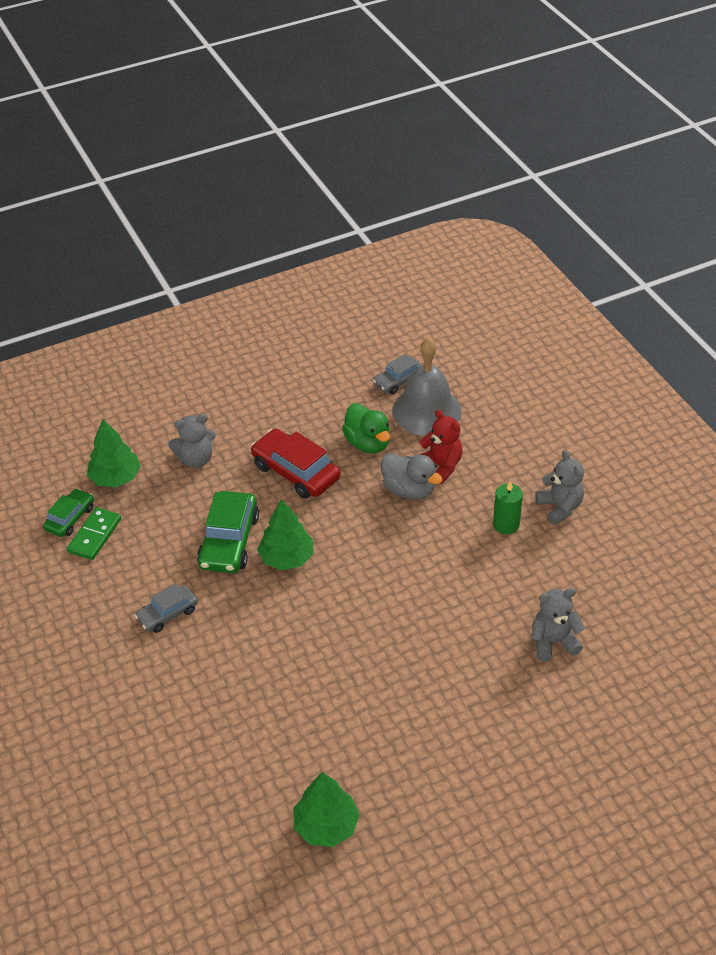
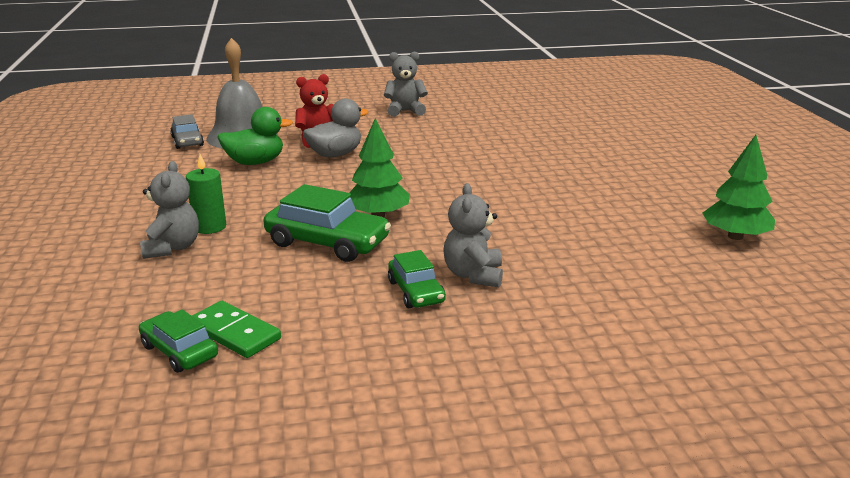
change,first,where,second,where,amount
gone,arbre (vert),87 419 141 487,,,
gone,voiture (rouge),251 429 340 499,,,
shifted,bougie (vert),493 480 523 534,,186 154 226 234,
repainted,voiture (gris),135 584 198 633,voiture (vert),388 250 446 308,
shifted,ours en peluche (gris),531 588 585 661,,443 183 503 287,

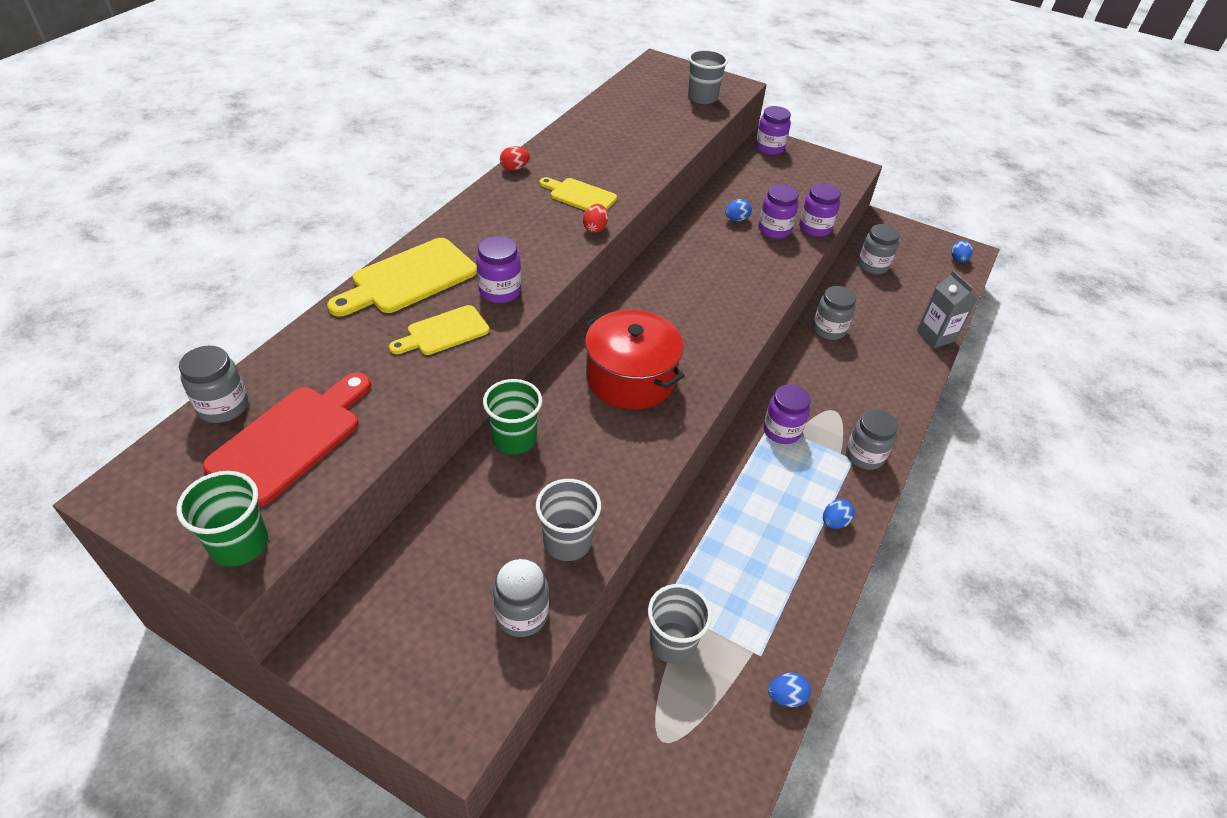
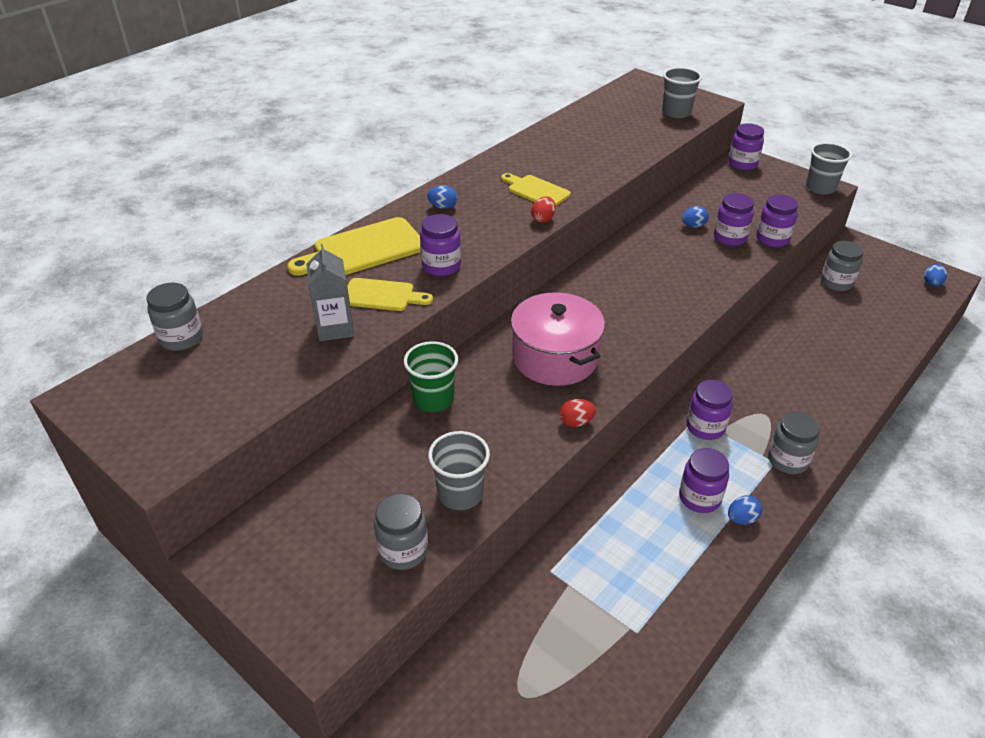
change,first,where,second,where,amount
shifted,œuf (rouge),500 146 530 171,,559 399 596 427,
shifted,brique de lait (gris),917 271 978 348,,306 244 354 341,
gone,bocal (gris),813 286 856 340,,,
rotated,planche à découper (jaune),389 305 489 355,,347 278 433 311,150 degrees counterclockwise
repainted,marmite (rouge),585 310 685 409,marmite (rose),511 292 605 386,
gone,planche à découper (rouge),202 372 371 506,,,
gone,gobelet (vert),176 471 268 567,,,
shifted,gobelet (gris),648 584 712 664,,806 142 852 194,
shifted,œuf (bleu),768 673 811 707,,427 185 458 209,
new,,,bocal (violet),679 448 729 513,

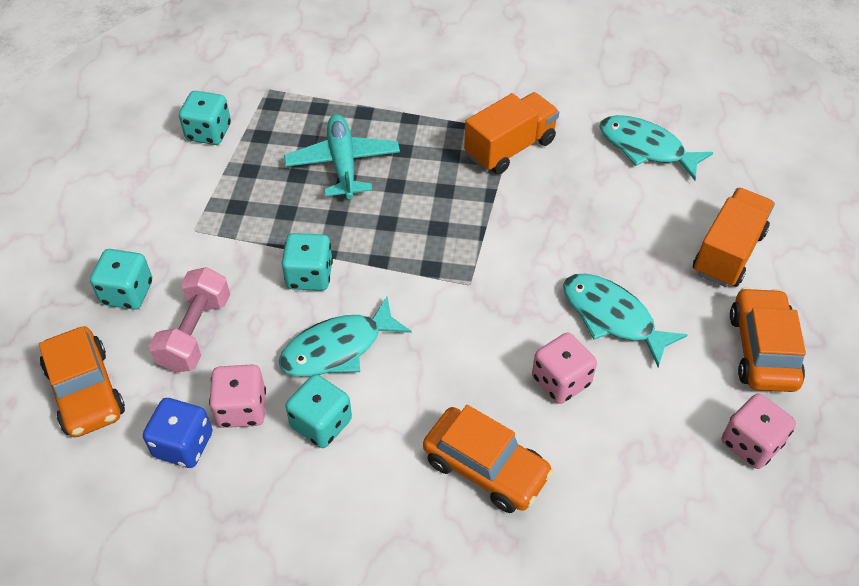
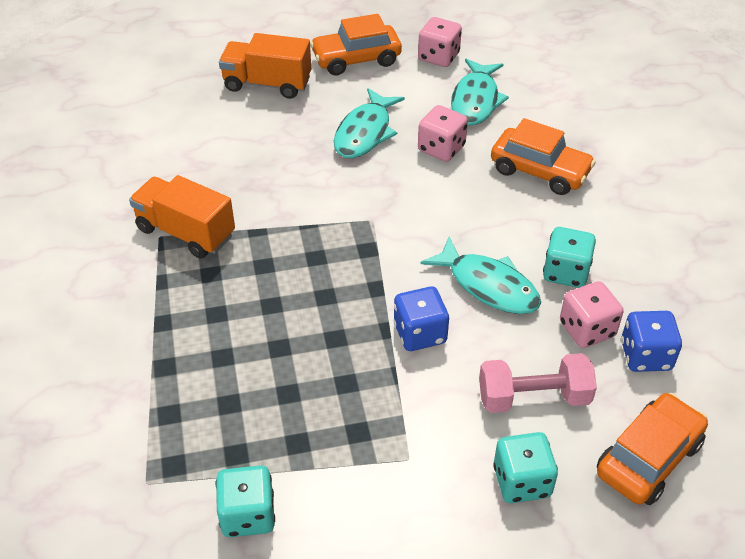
change,first,where,second,where,amount
gone,avion (turquoise),284 114 400 199,,,
shifted,poisson (turquoise),599 115 713 180,,451 59 509 125,
repainted,dé (turquoise),281 233 333 291,dé (bleu),394 287 449 351,
rotated,voiture (orange),423 405 553 513,,491 118 596 195,105 degrees clockwise

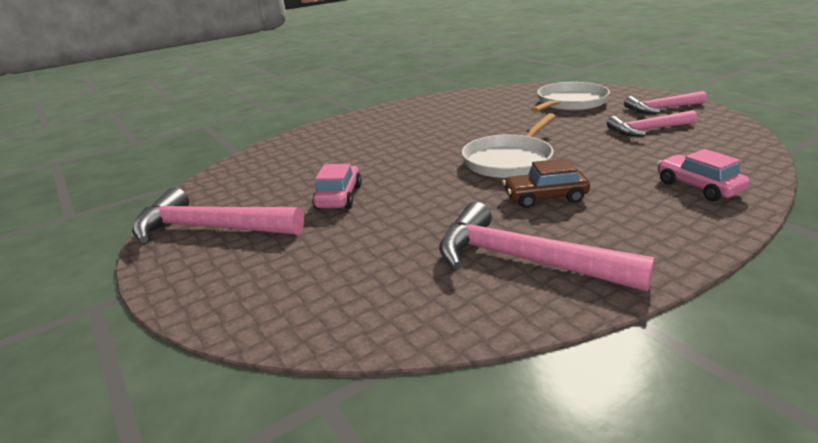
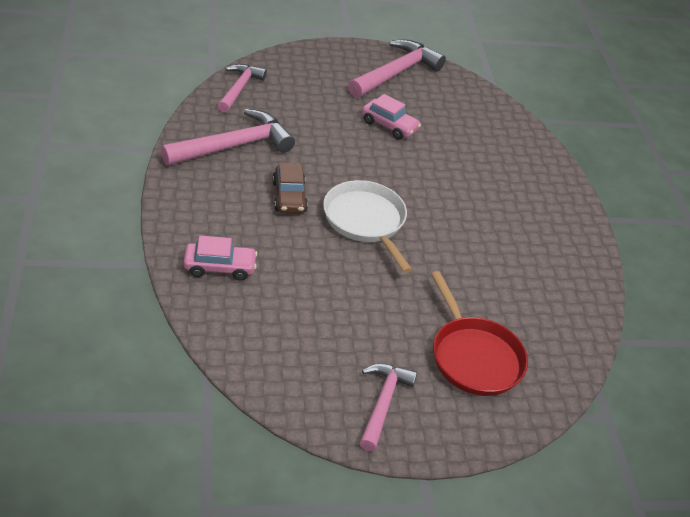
change,first,where,second,where,amount
repainted,poêle (blanc),531 82 610 112,poêle (rouge),431 271 528 396,
shifted,marteau (rose),607 110 697 136,,217 64 267 113,
rotated,voiture (marron),503 158 590 208,,272 163 308 213,150 degrees clockwise

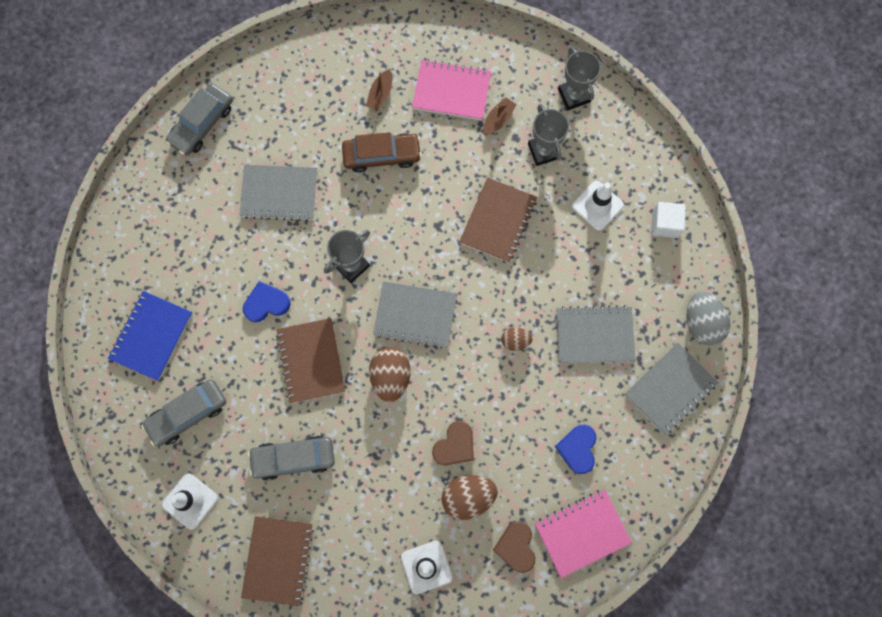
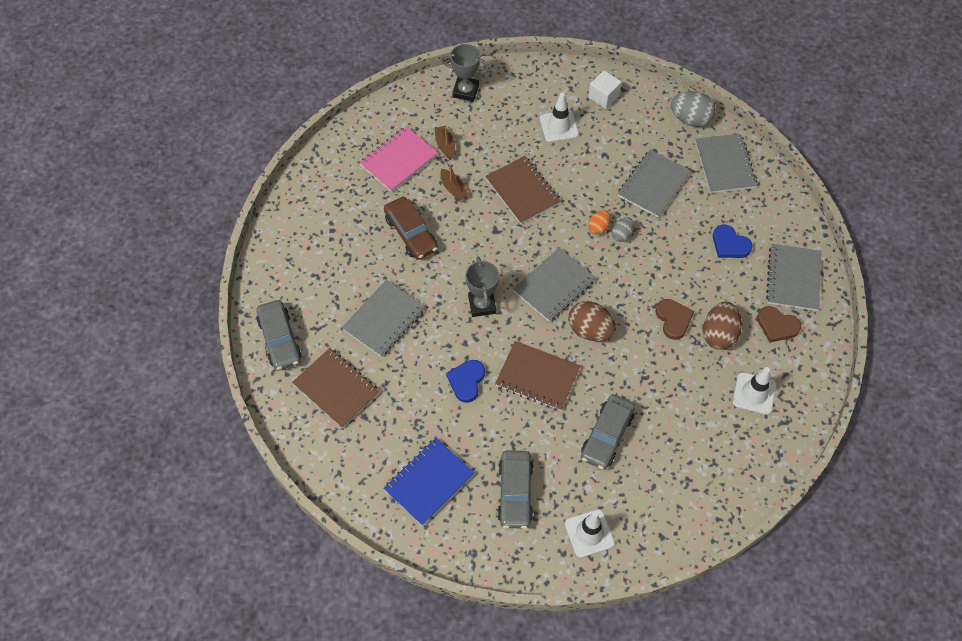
change,first,where,second,where,amount
shifted,bateau (marron),366 69 392 111,,440 164 469 201,
gone,trophée (gris),528 104 569 166,,,
rotated,voiture (marron),342 132 422 173,,384 197 438 260,120 degrees clockwise
rotated,carnet (bleu),108 291 193 381,,383 438 475 526,75 degrees clockwise
repainted,œuf (marron),501 327 533 351,œuf (gris),612 217 634 242,
repainted,carnet (rose),535 490 632 578,carnet (gris),766 244 821 311,
shifted,carnet (marron),241 516 314 606,,292 348 380 428,
new,,,œuf (orange),588 210 611 235,

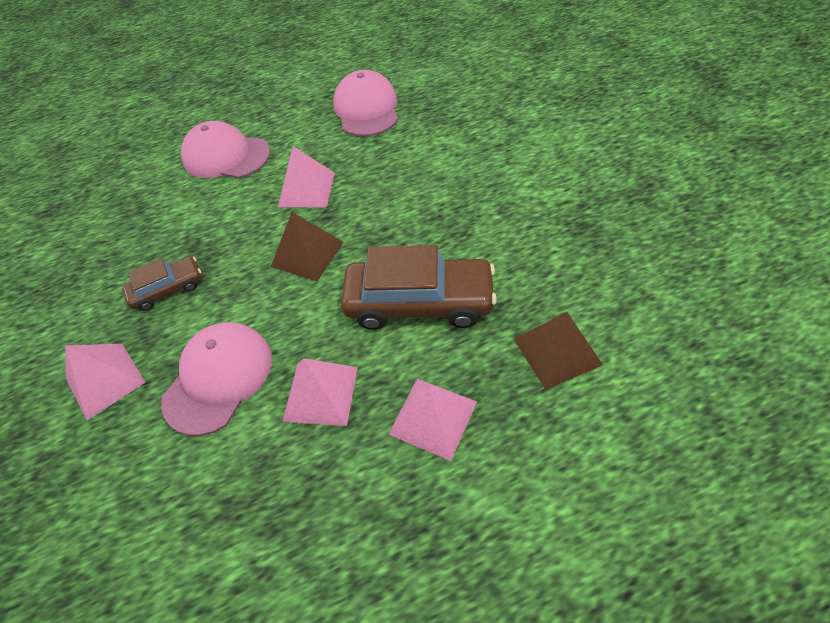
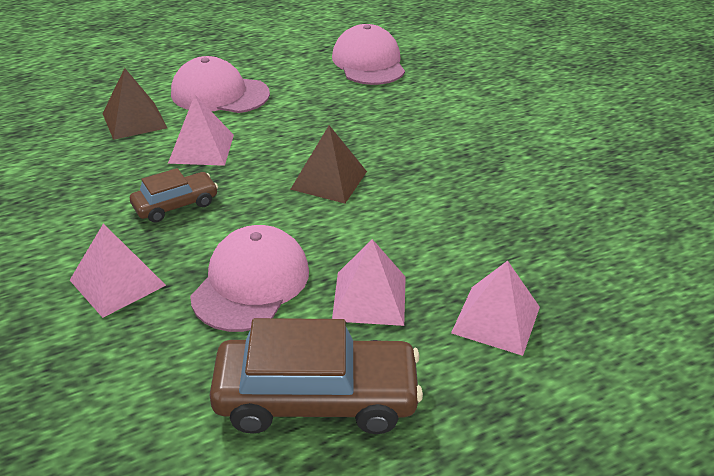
change,first,where,second,where,amount
shifted,pyramide (rose),278 146 335 207,,168 95 234 166,
shifted,voiture (marron),341 245 497 330,,209 318 423 434,
shifted,pyramide (marron),514 312 603 390,,102 68 167 140,

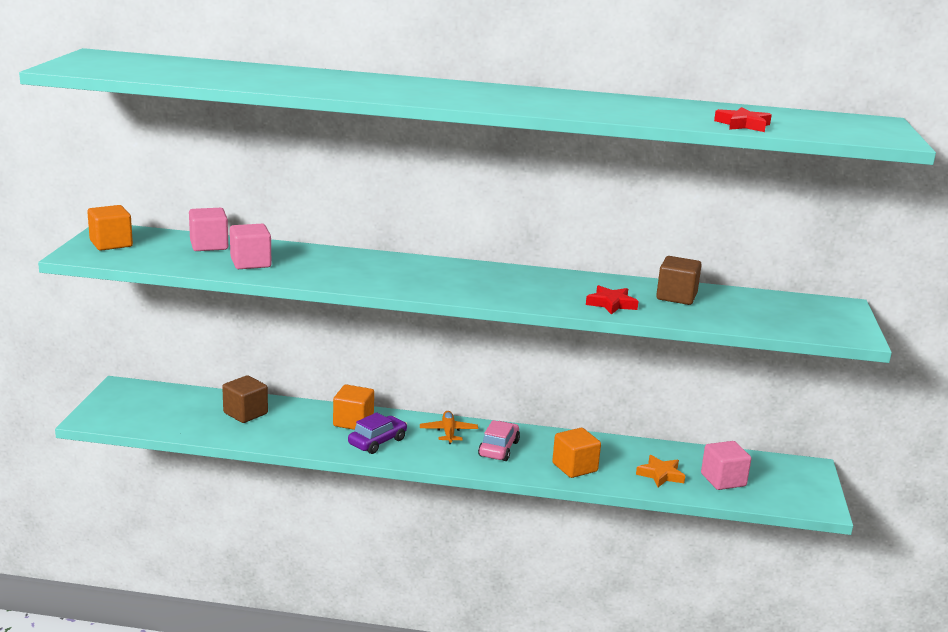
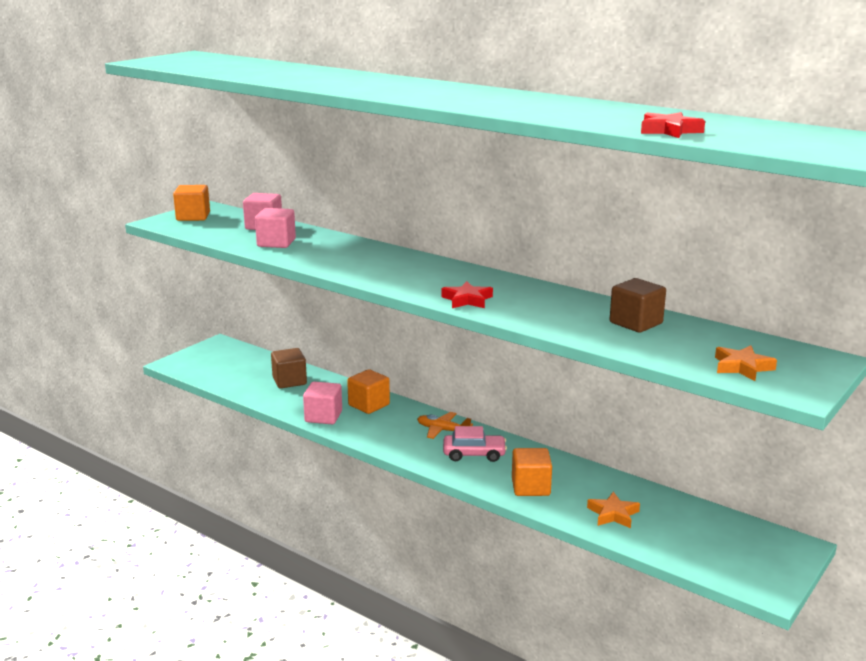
change,first,where,second,where,amount
shifted,étoile (rouge),586 285 638 315,,441 281 493 308,
rotated,avion (orange),420 411 478 444,,417 412 473 439,90 degrees counterclockwise
gone,voiture (violet),348 412 407 454,,,
rotated,voiture (rose),478 420 520 461,,443 426 507 462,45 degrees clockwise
shifted,cube (rose),701 441 751 490,,303 382 342 424,
new,,,étoile (orange),715 345 777 381,

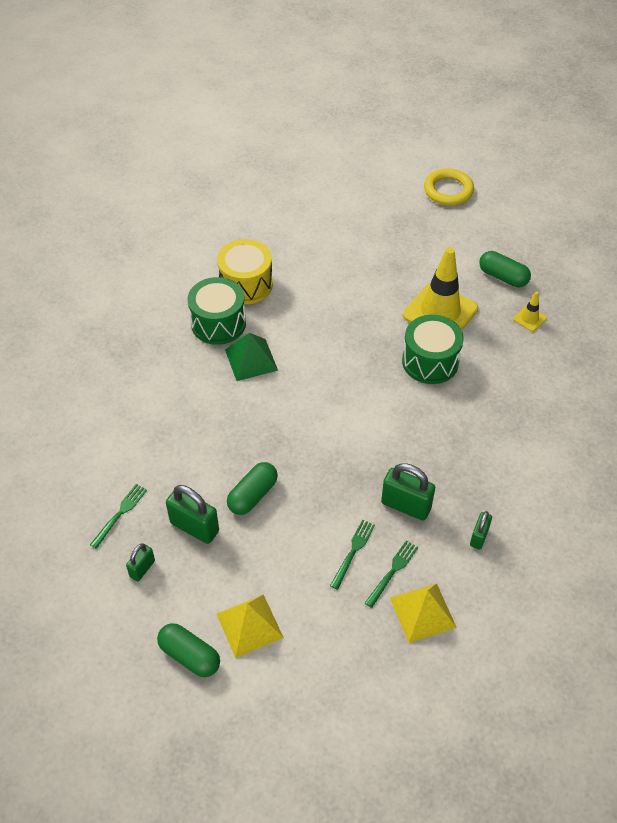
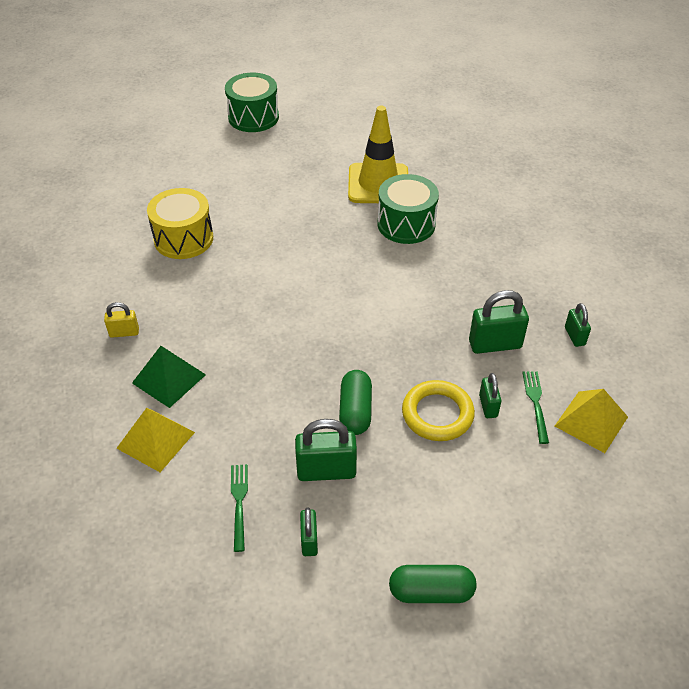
change,first,where,second,where,amount
shifted,anneau (jaune),424 168 474 206,,402 380 475 441,
gone,gélule (vert),479 251 531 287,,,
shifted,tambour (vert),187 277 246 345,,225 73 279 132,
gone,cône de chantier (jaune),513 291 547 332,,,
shifted,pyramide (vert),225 333 278 381,,132 346 206 408,
swapped,fourchette (vert),330 520 375 590,cadenas (vert),479 373 502 418,
shifted,pyramide (jaune),217 594 284 658,,116 408 195 472,
new,,,cadenas (jaune),104 302 139 338,

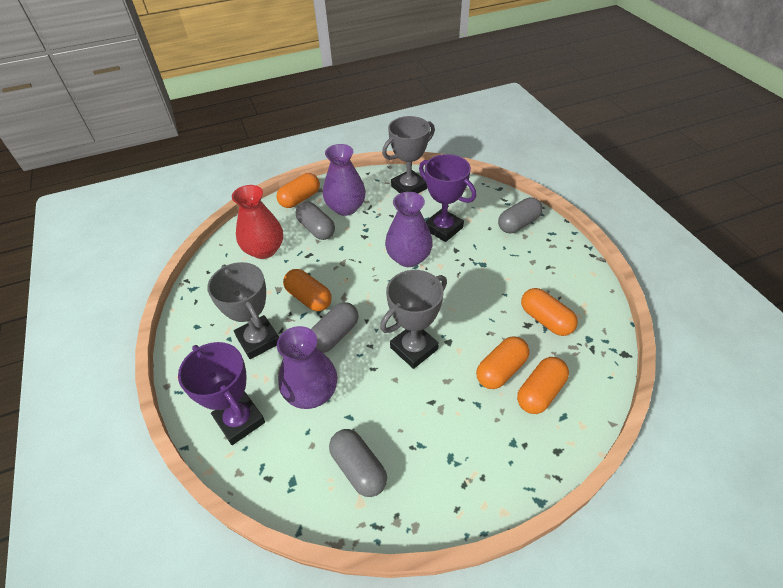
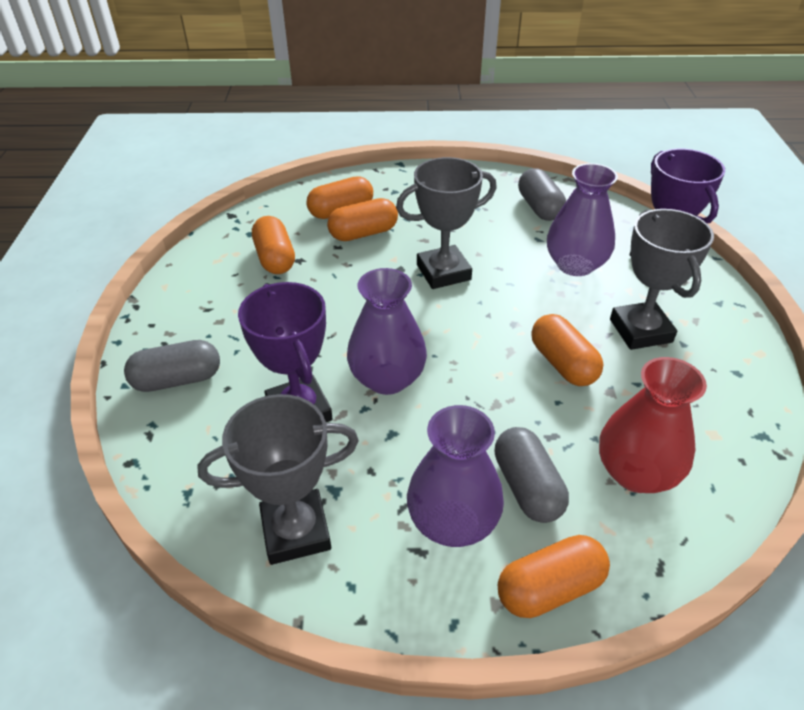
change,first,where,second,where,amount
gone,gélule (gris),311 302 359 353,,,

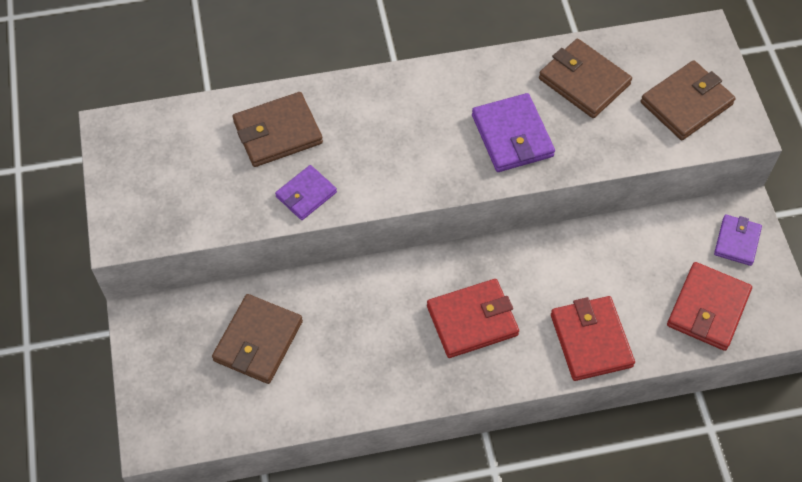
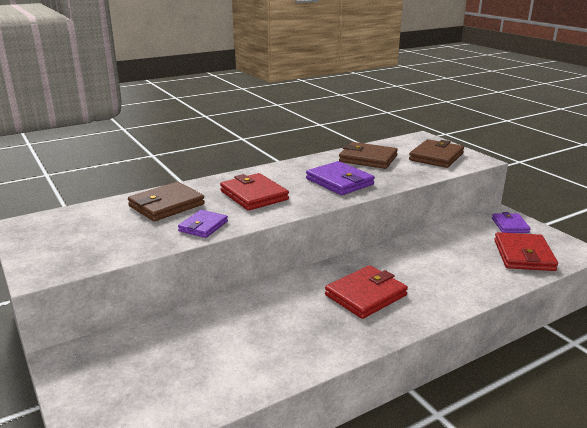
change,first,where,second,where,amount
gone,portefeuille (marron),212 294 303 384,,,
shifted,portefeuille (rouge),551 296 635 381,,220 173 289 210,

